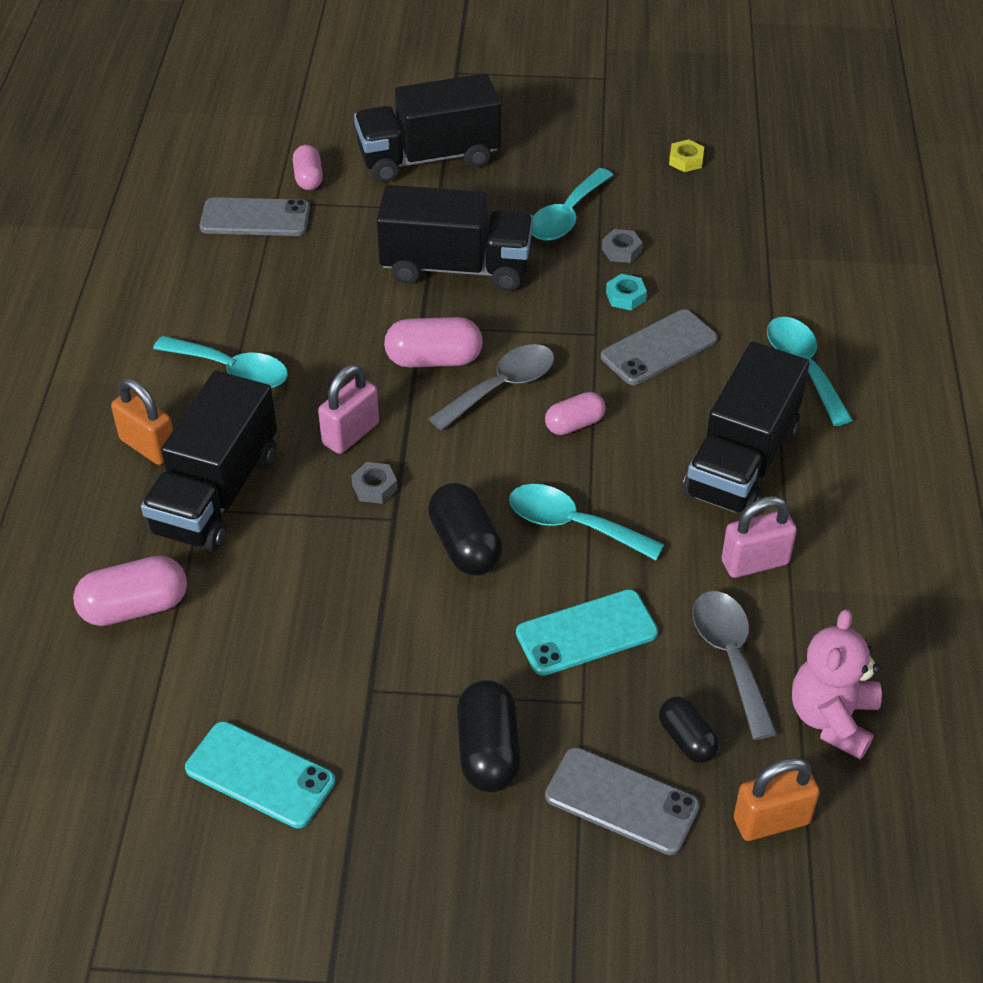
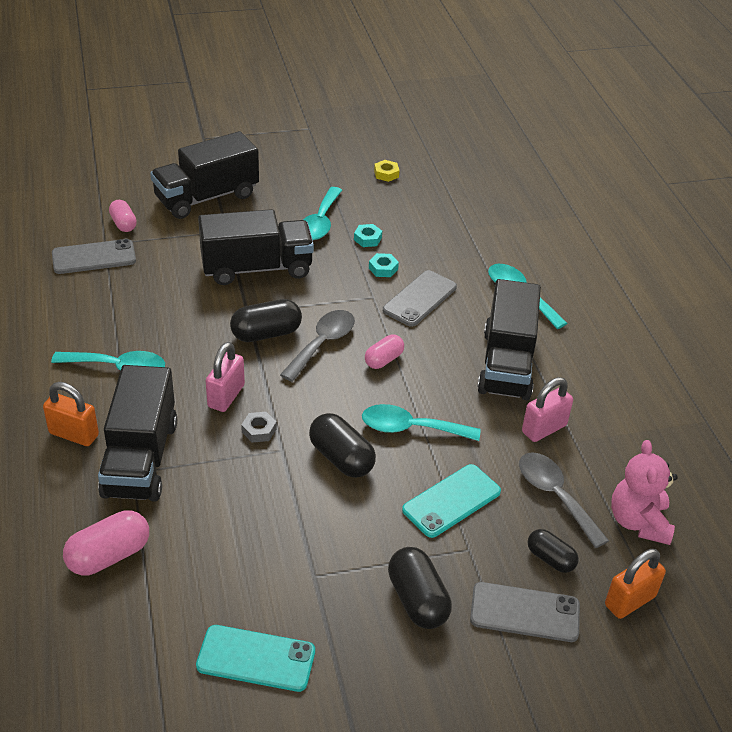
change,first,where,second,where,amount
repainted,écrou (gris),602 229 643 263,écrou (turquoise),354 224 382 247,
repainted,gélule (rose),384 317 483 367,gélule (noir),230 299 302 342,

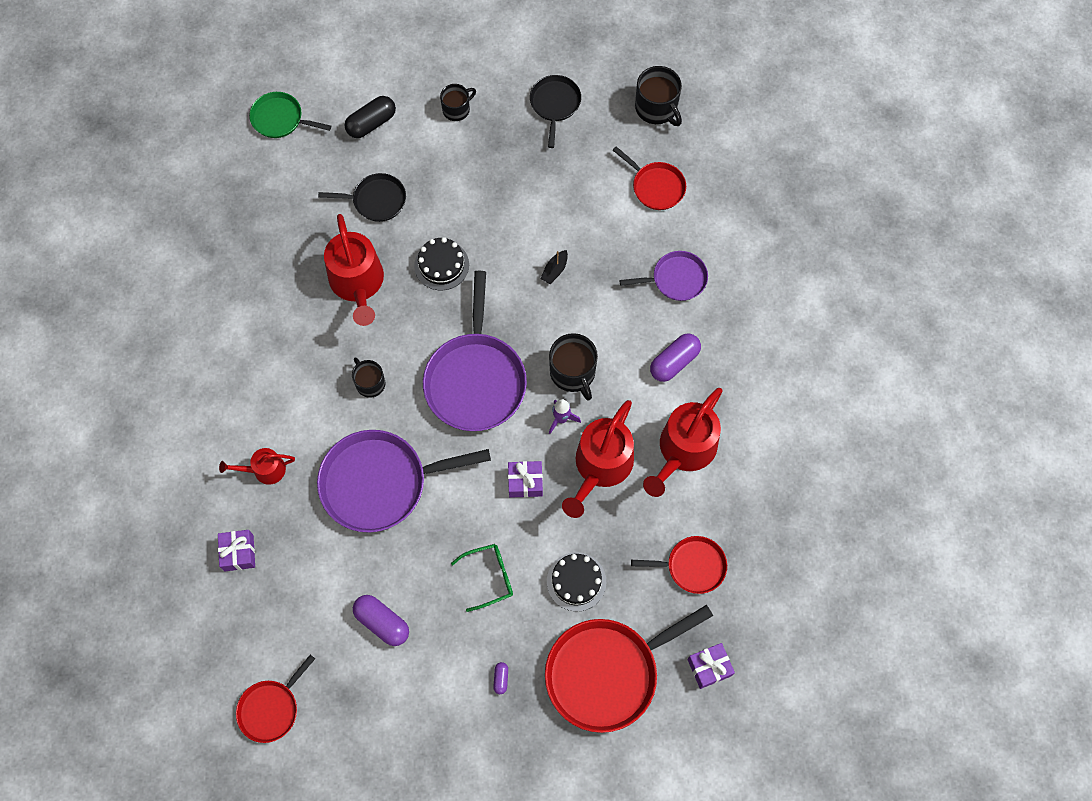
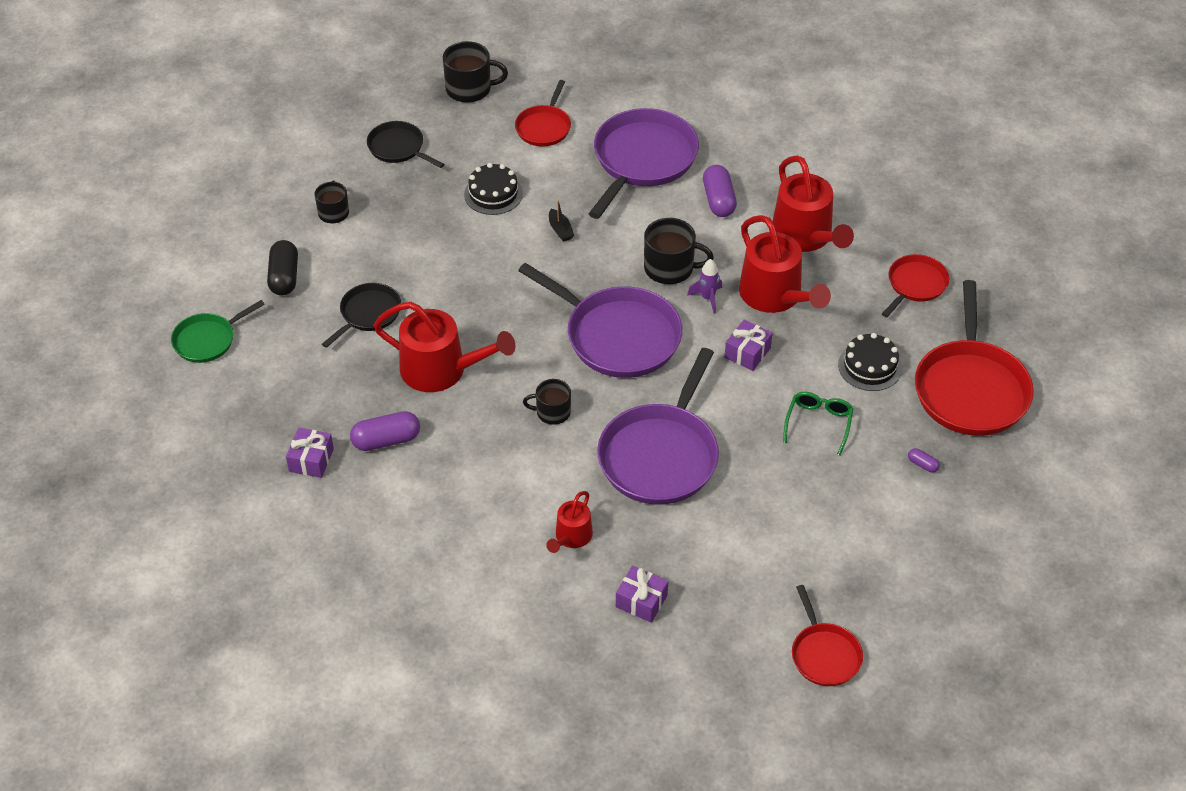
change,first,where,second,where,amount
rotated,poêle (rouge),613 146 686 210,,515 80 571 147,120 degrees clockwise
shifted,gâteau (noir),414 237 469 290,,464 163 523 215,
scaled,poêle (violet),620 251 708 301,,589 108 699 219,x1.85
shifted,gélule (violet),353 595 409 646,,350 411 420 451,
shifted,cadeau (violet),687 643 735 689,,286 428 334 478,

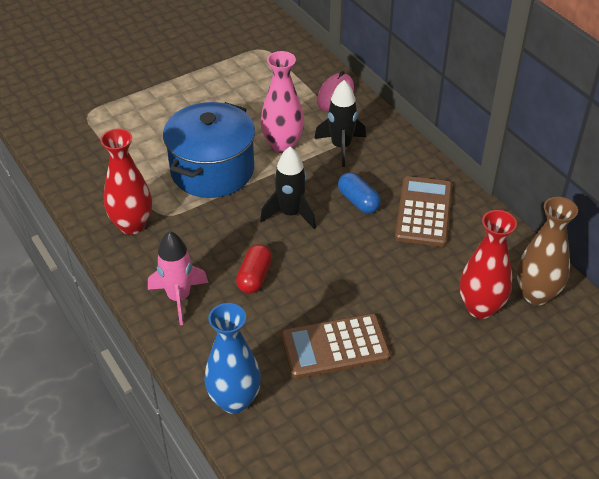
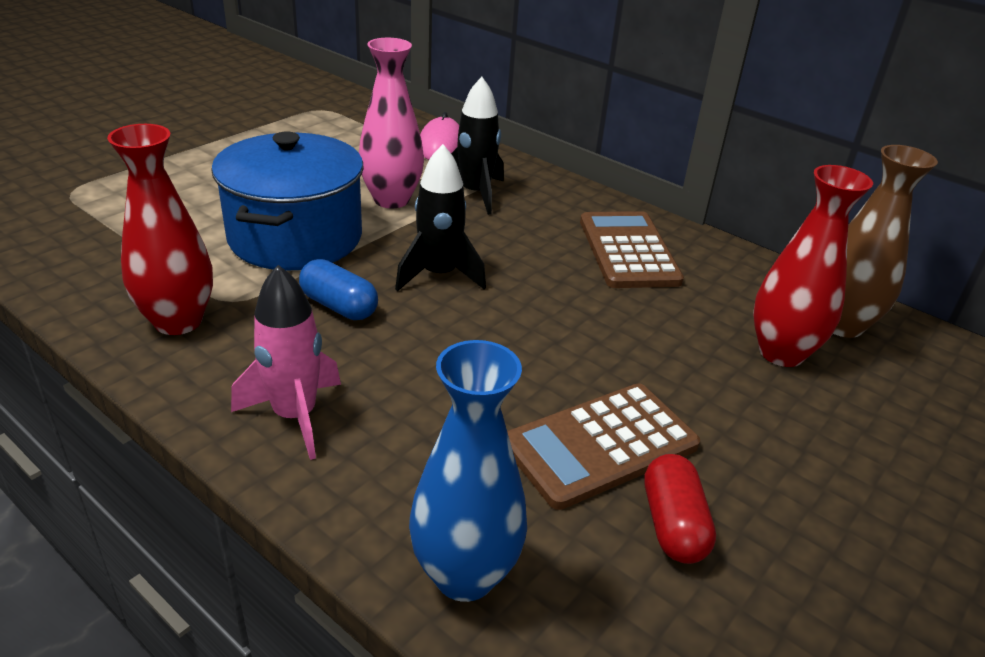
change,first,where,second,where,amount
shifted,gélule (bleu),338 172 381 214,,299 259 378 320,
shifted,gélule (rouge),236 244 272 294,,644 454 716 564,

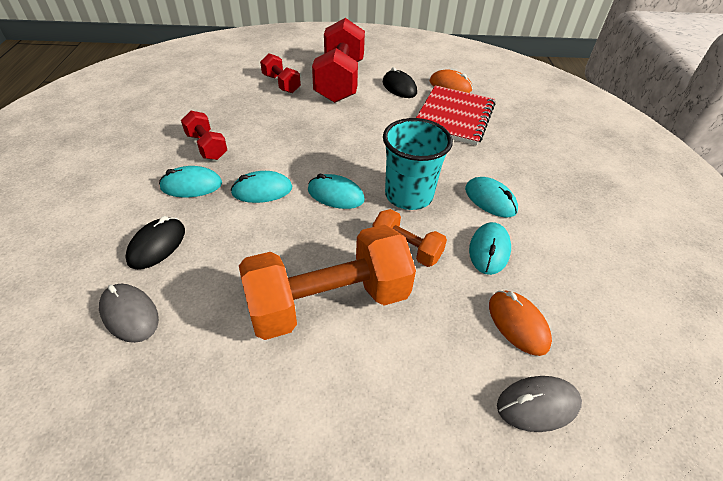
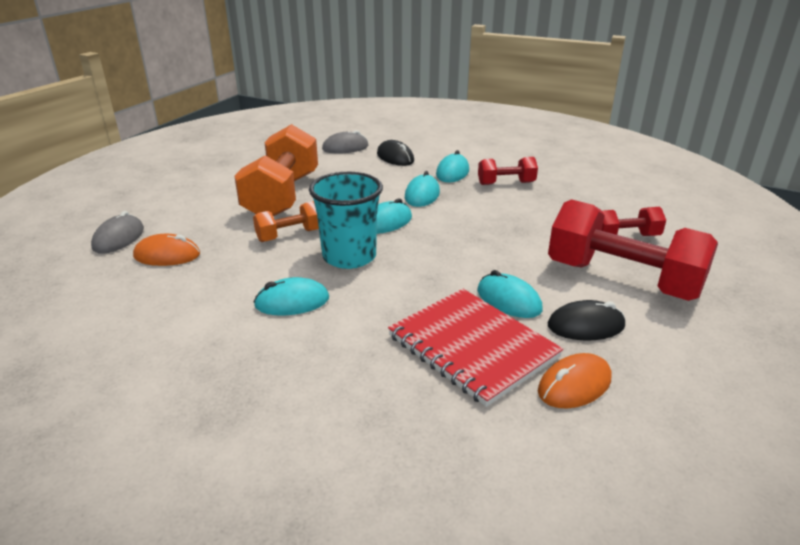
change,first,where,second,where,amount
shifted,souris (turquoise),469 222 511 275,,477 270 543 318,

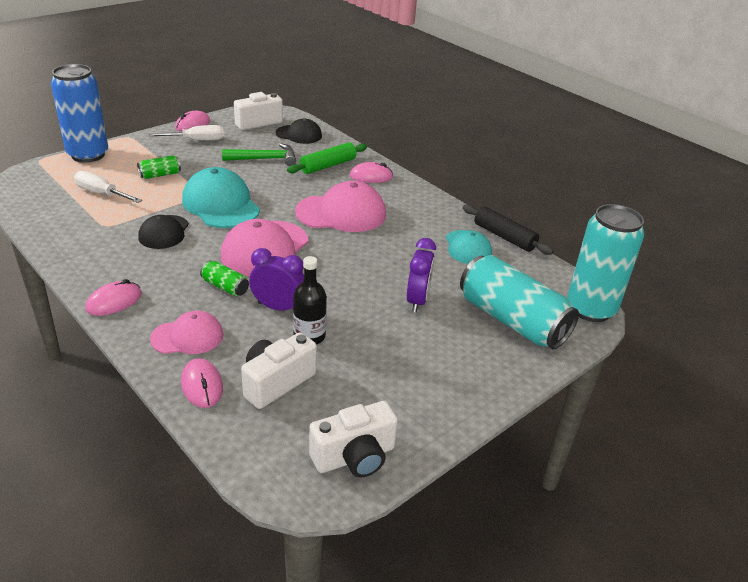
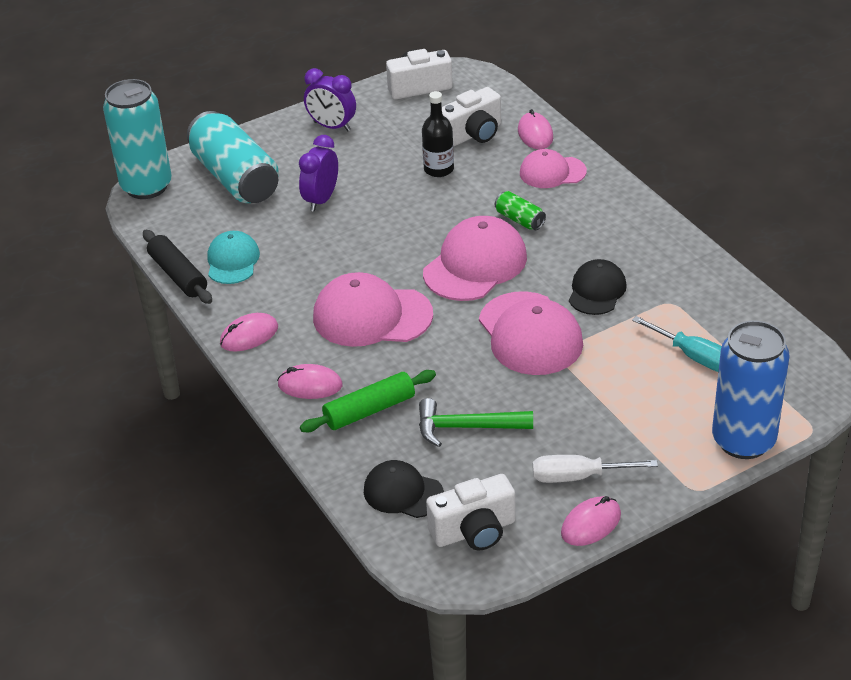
change,first,where,second,where,amount
gone,canette (vert),137 155 181 179,,,
repainted,casquette (turquoise),182 167 260 228,casquette (rose),479 291 583 375,
repainted,tournevis (blanc),74 171 142 203,tournevis (turquoise),632 316 722 372,
shifted,réveil (violet),249 248 304 311,,304 68 356 131,
shifted,souris (rose),85 279 142 316,,220 313 278 351,

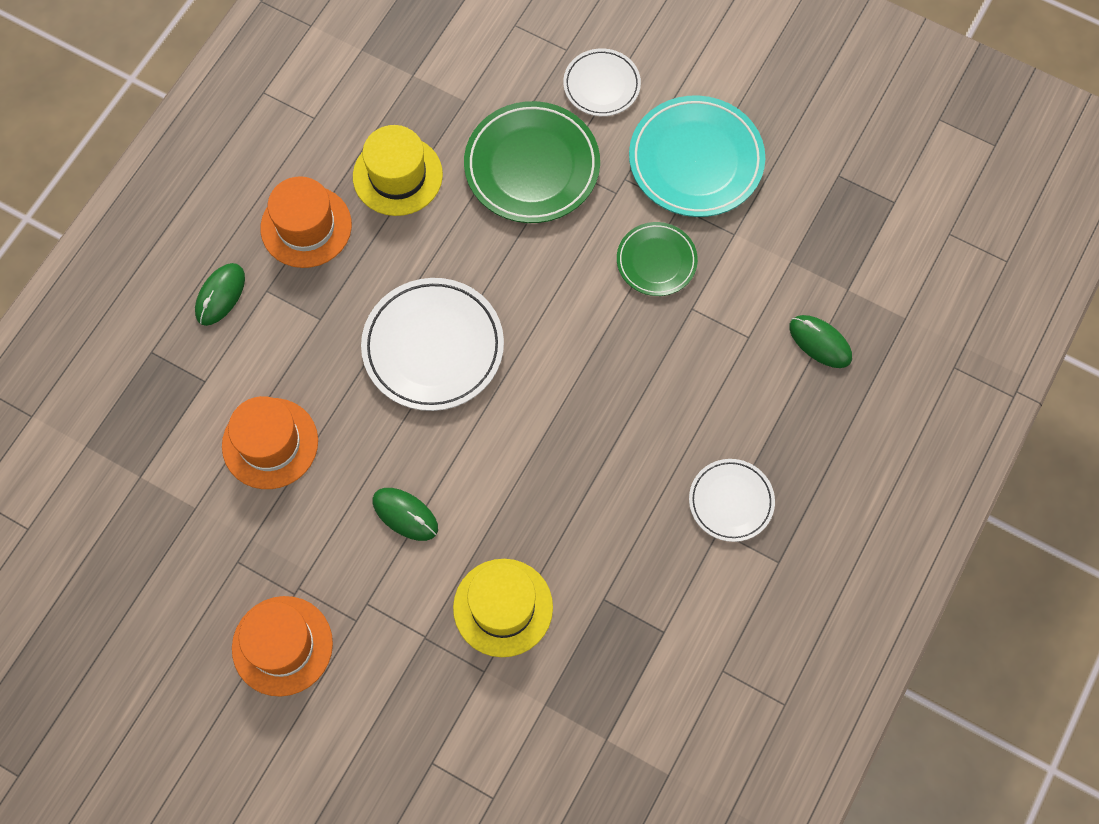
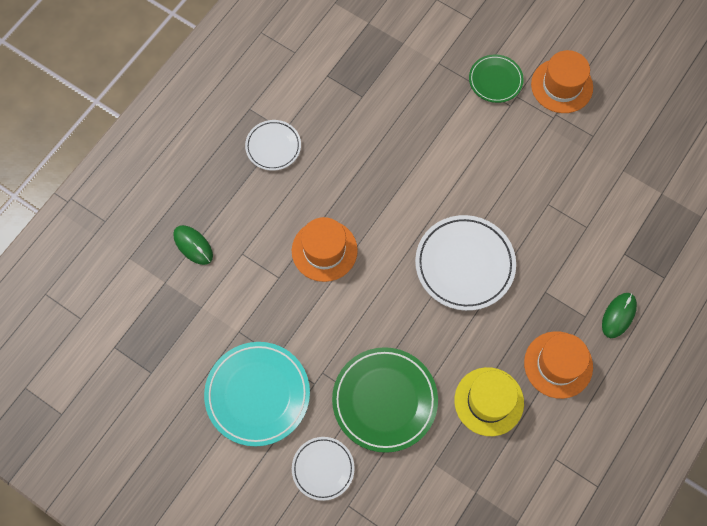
change,first,where,second,where,amount
shifted,assiette (vert),617 222 698 296,,469 54 524 103,
shifted,chapeau (orange),222 396 318 489,,292 217 358 282,
gone,souris (vert),372 488 438 541,,,
gone,chapeau (jaune),453 559 553 657,,,

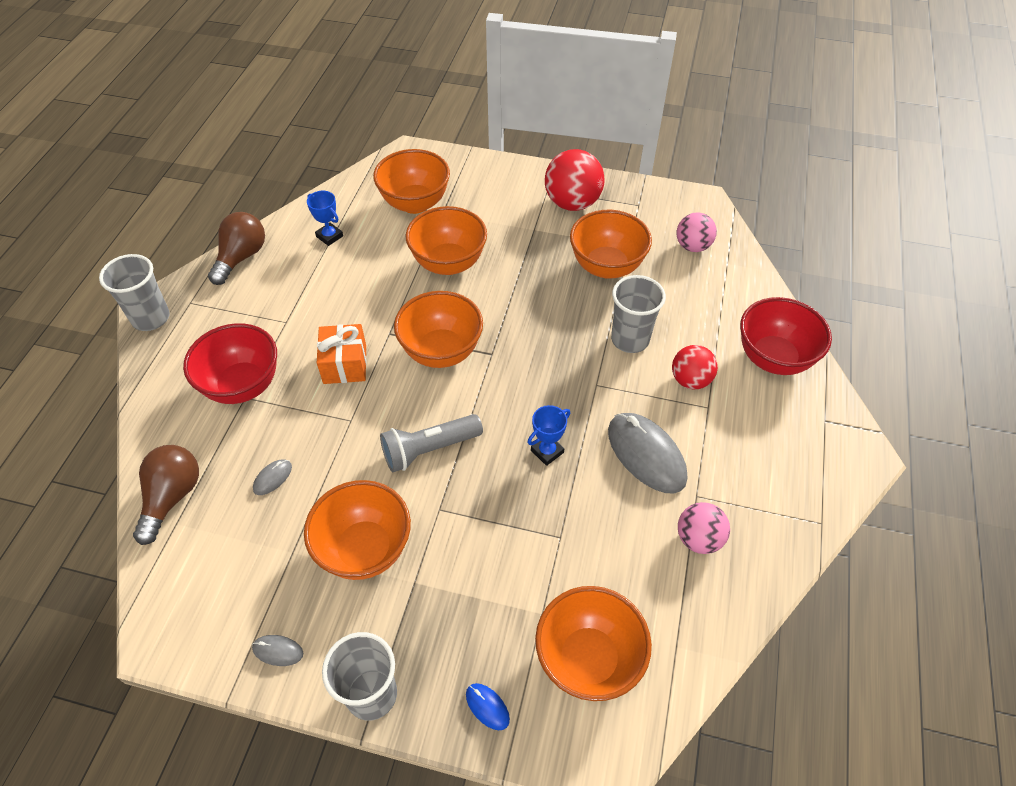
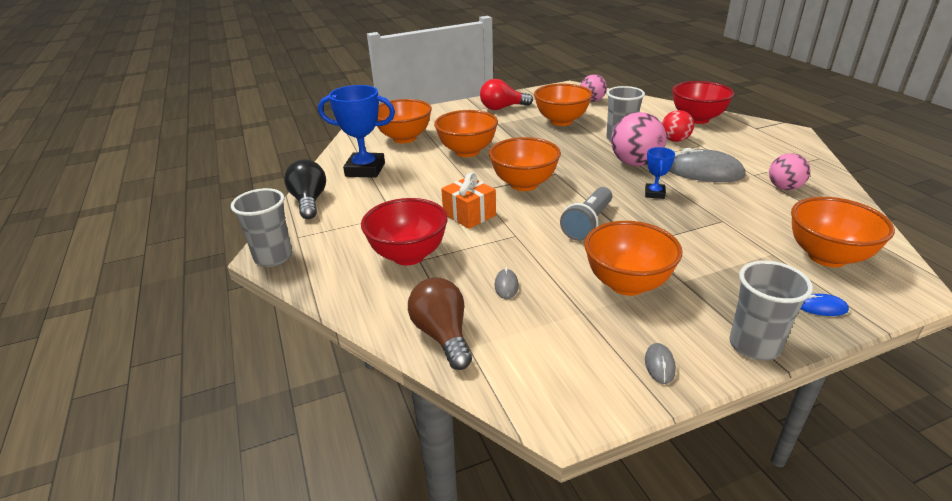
change,first,where,second,where,amount
swapped,balle (rouge),545 149 605 211,ampoule (rouge),480 79 533 110,
scaled,trophée (bleu),307 191 343 246,,318 85 395 178,x1.96
repainted,ampoule (marron),208 212 265 285,ampoule (noir),284 159 326 219,
rotated,souris (gris),252 635 303 666,,645 343 676 384,60 degrees counterclockwise
new,,,balle (rose),611 112 666 166,

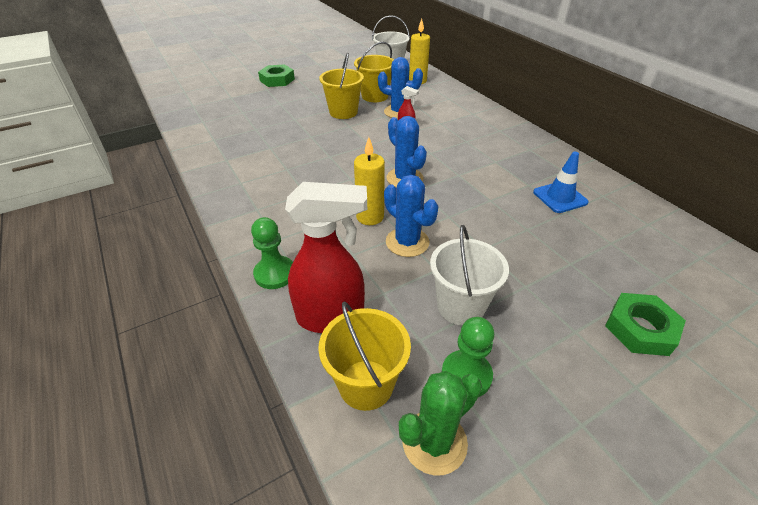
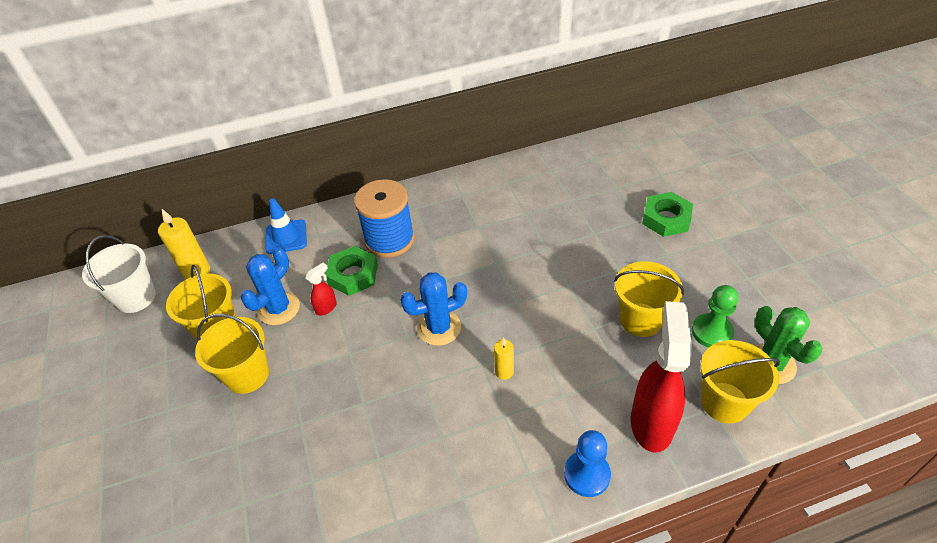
change,first,where,second,where,amount
shifted,écrou (vert),258 64 295 87,,325 246 378 296,
scaled,bougie (jaune),354 137 385 225,,494 337 514 380,x0.59
shifted,cône de chantier (bleu),533 152 588 213,,265 198 307 254,
gone,cactus (bleu),384 175 438 257,,,
repainted,pion (vert),251 217 293 289,pion (bleu),564 430 611 497,
repainted,seau (blanc),430 225 509 326,seau (jaune),614 261 684 337,
new,,,bobine (bleu),354 179 415 258,

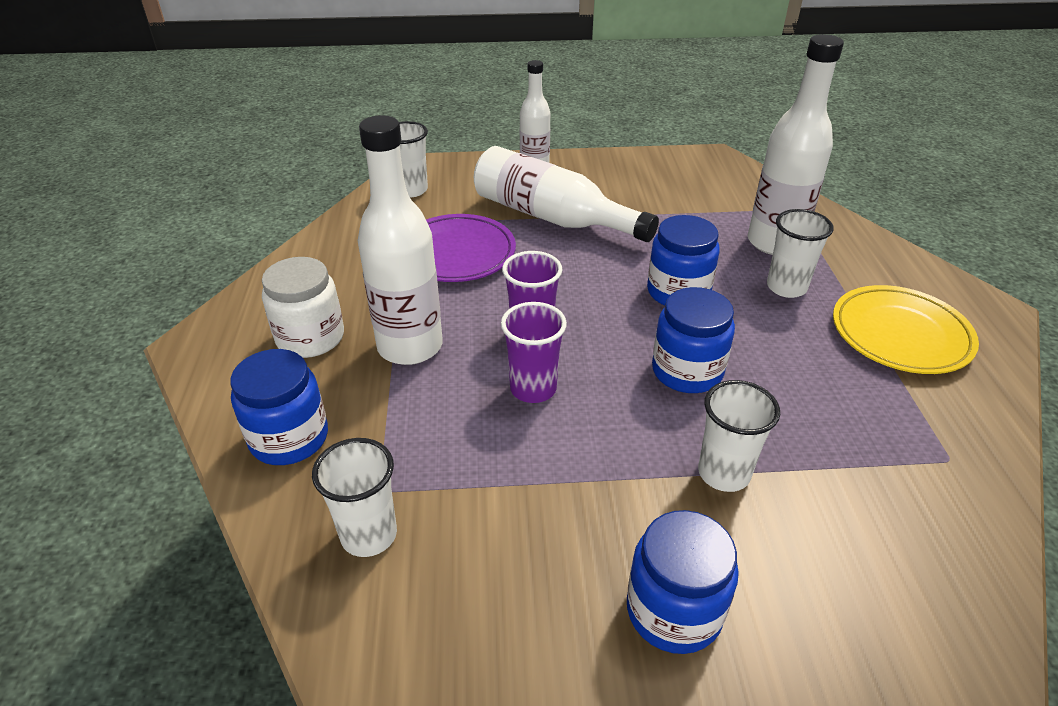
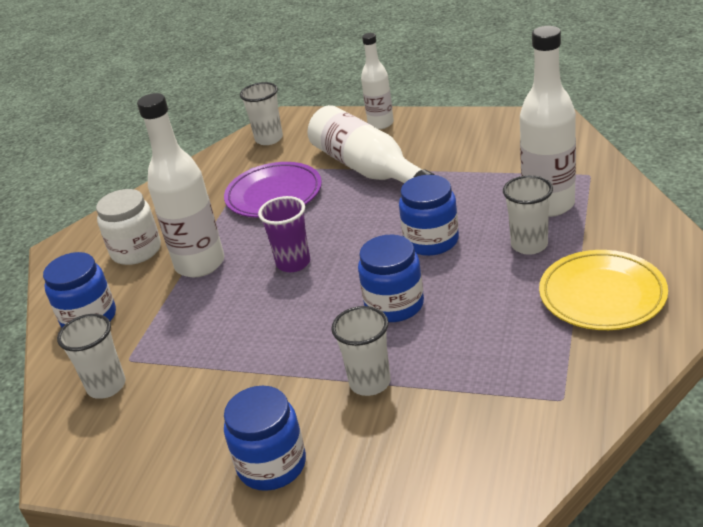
change,first,where,second,where,amount
gone,gobelet (violet),501 302 567 403,,,

